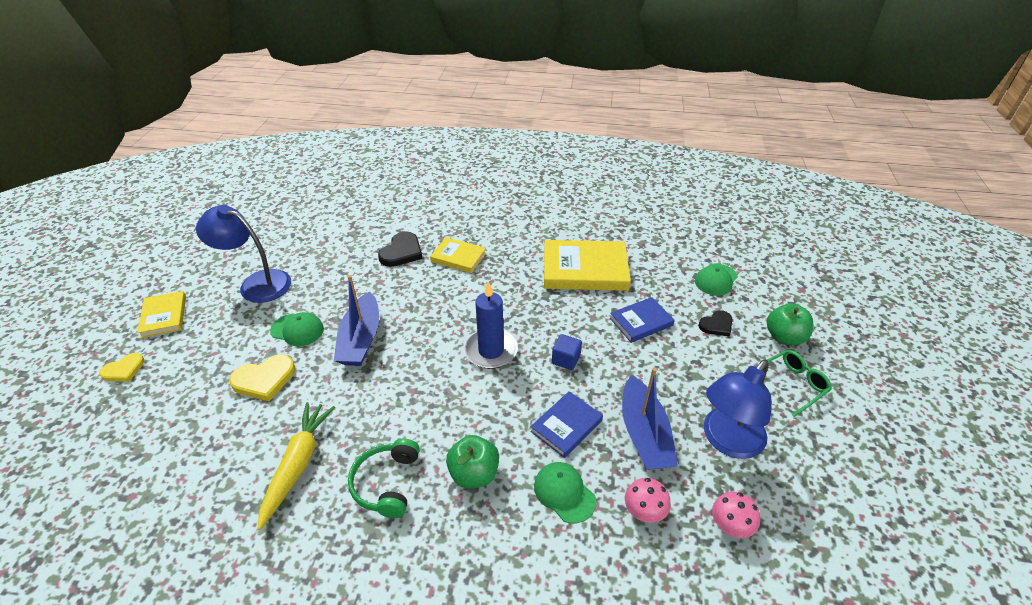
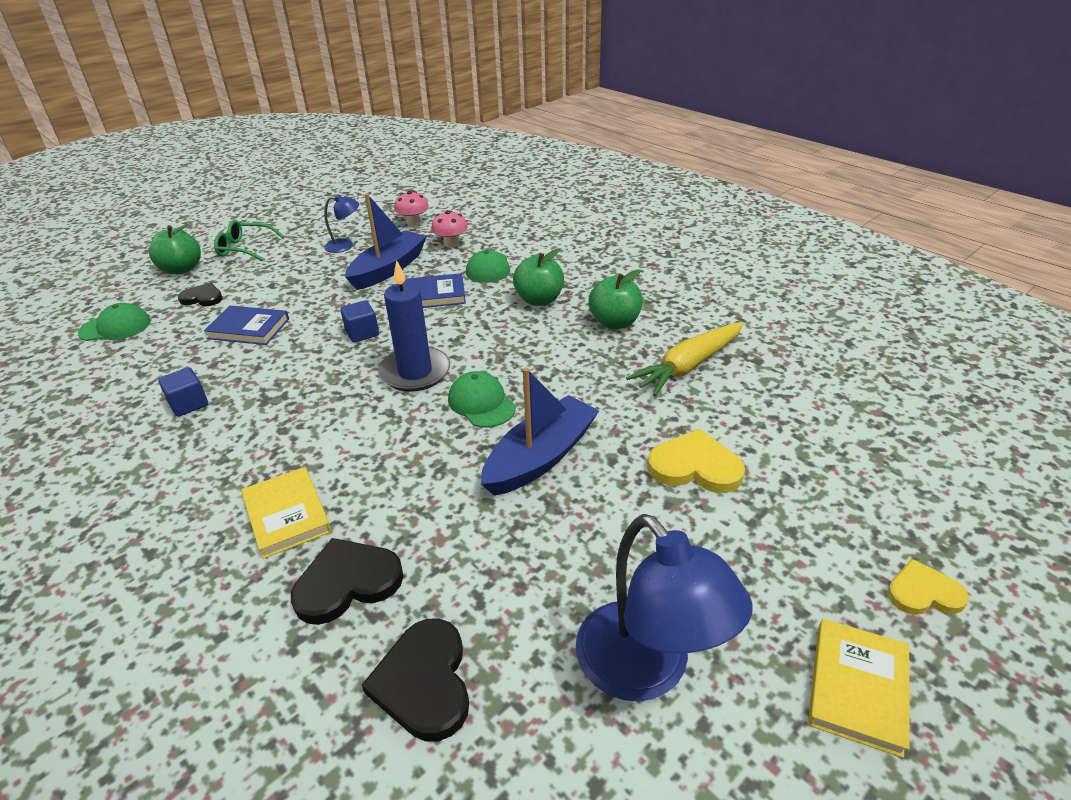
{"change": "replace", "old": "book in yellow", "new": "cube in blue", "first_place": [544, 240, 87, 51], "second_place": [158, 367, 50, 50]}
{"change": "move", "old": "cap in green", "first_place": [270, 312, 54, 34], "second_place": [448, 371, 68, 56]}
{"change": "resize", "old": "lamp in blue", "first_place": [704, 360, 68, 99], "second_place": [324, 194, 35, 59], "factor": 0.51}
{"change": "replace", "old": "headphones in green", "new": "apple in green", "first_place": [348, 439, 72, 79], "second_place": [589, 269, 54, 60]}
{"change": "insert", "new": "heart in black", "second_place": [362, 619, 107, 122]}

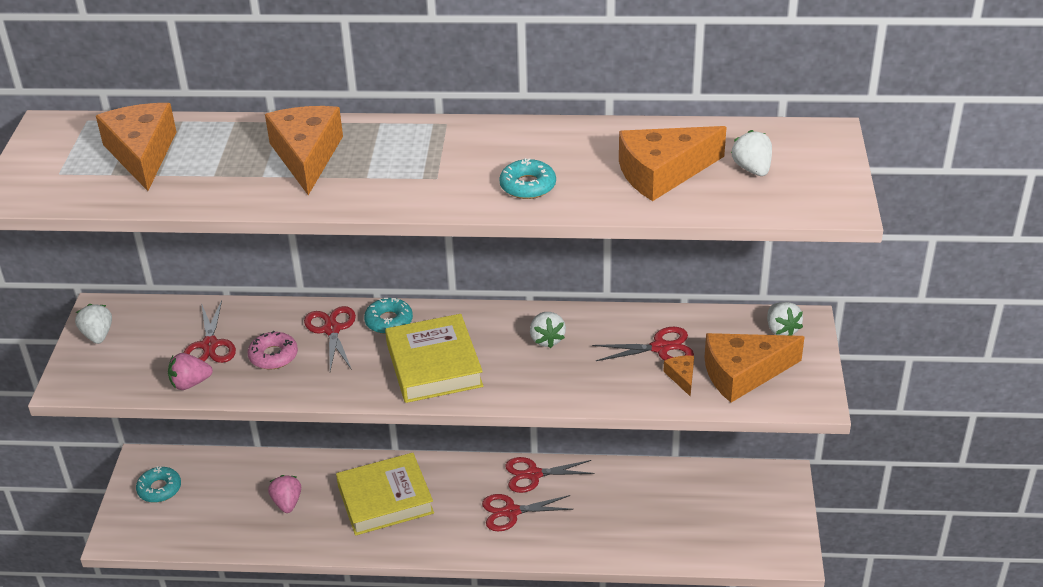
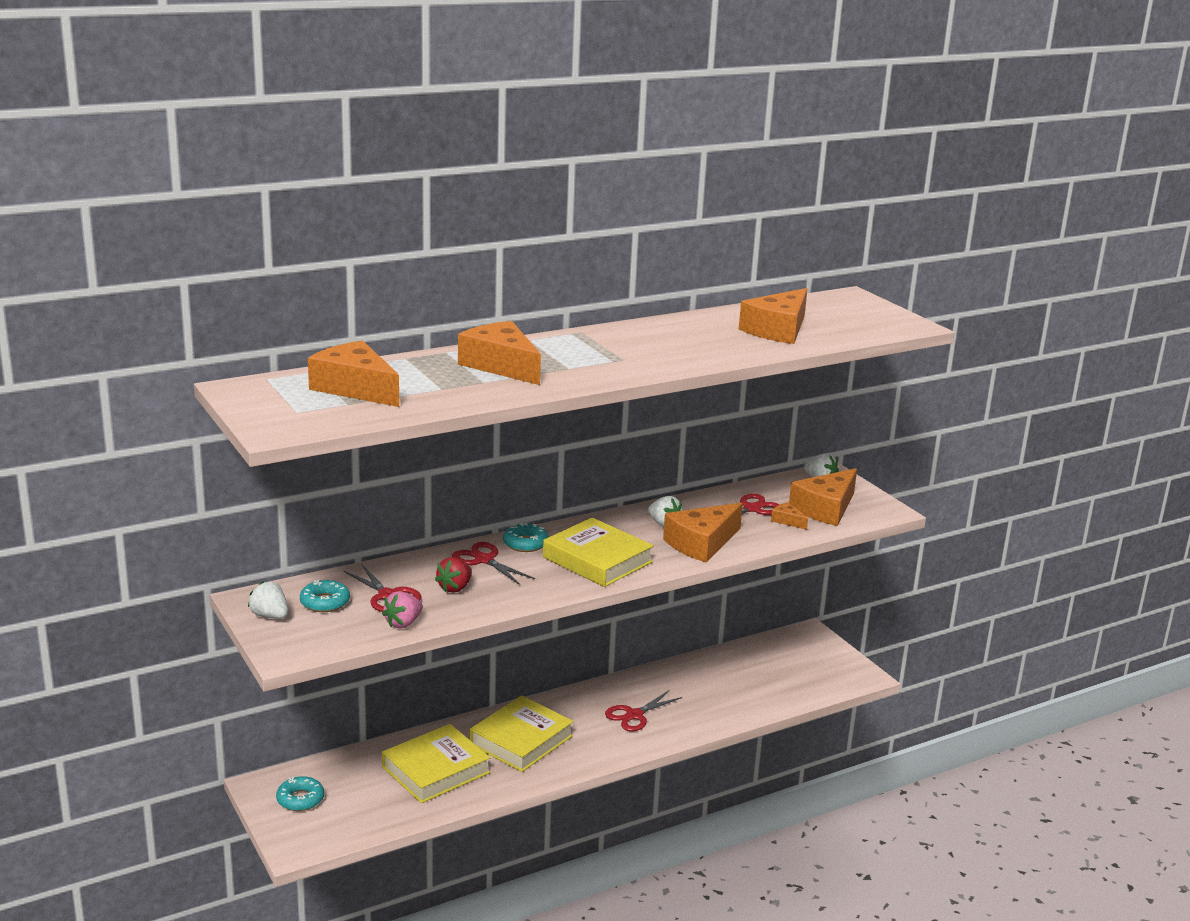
{"change": "delete", "old": "strawberry in white", "first_place": [731, 130, 41, 46]}
{"change": "move", "old": "donut in turquoise", "first_place": [499, 158, 57, 41], "second_place": [300, 580, 50, 32]}
{"change": "replace", "old": "donut in pink", "new": "strawberry in red", "first_place": [248, 331, 50, 38], "second_place": [435, 557, 37, 36]}
{"change": "delete", "old": "scissors in red", "first_place": [505, 457, 89, 36]}
{"change": "replace", "old": "strawberry in pink", "new": "book in yellow", "first_place": [268, 475, 33, 38], "second_place": [382, 724, 108, 79]}
{"change": "insert", "new": "cheese in orange", "second_place": [663, 503, 80, 60]}

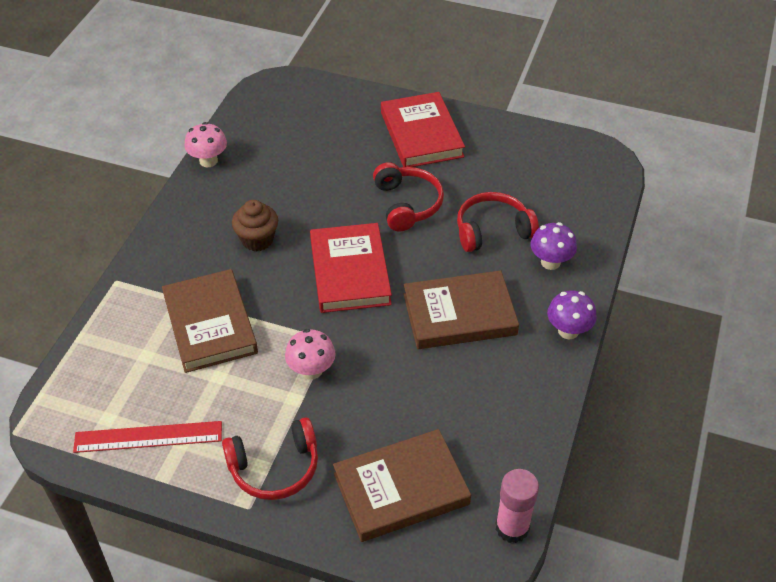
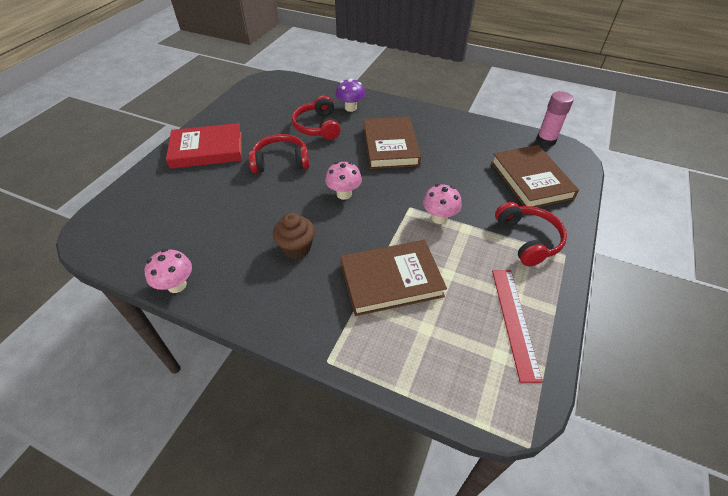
{"change": "replace", "old": "book in red", "new": "mushroom in pink", "first_place": [310, 223, 82, 90], "second_place": [325, 162, 37, 38]}
{"change": "delete", "old": "mushroom in purple", "first_place": [547, 290, 50, 49]}

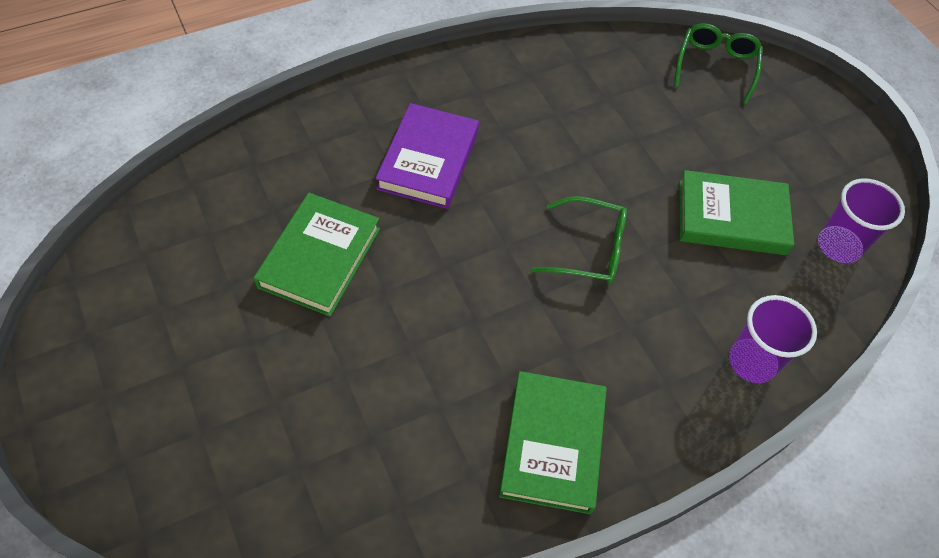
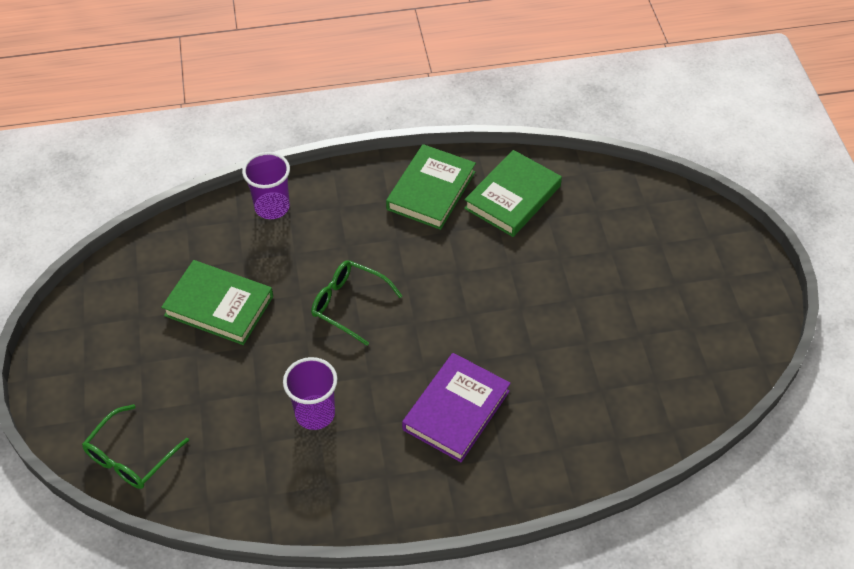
{"change": "move", "old": "cup in purple", "first_place": [818, 178, 87, 85], "second_place": [283, 357, 54, 73]}
{"change": "move", "old": "book in green", "first_place": [254, 193, 126, 123], "second_place": [464, 150, 98, 87]}

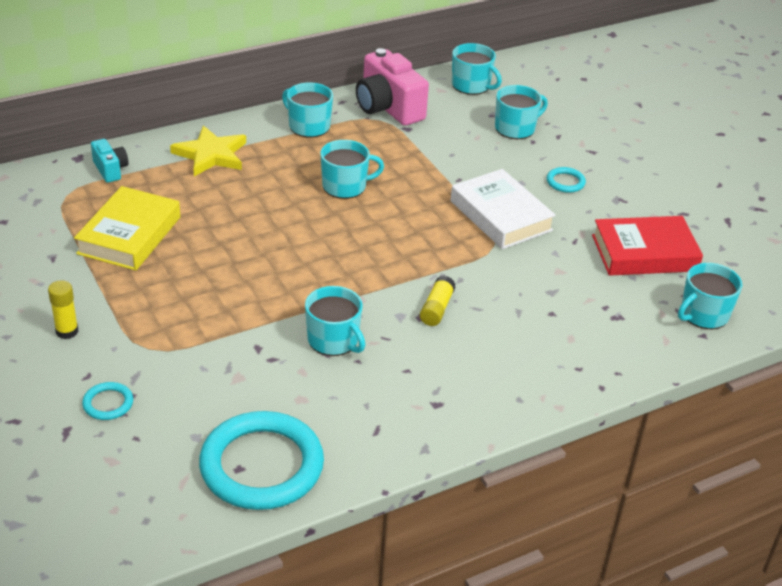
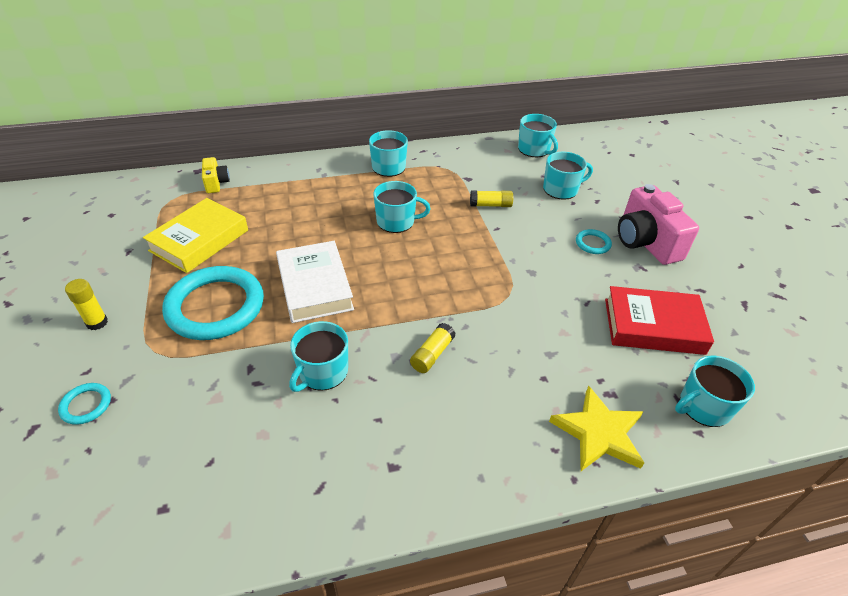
{"change": "move", "old": "camera in pink", "first_place": [356, 48, 73, 78], "second_place": [618, 184, 81, 81]}
{"change": "move", "old": "star in yellow", "first_place": [170, 125, 76, 51], "second_place": [549, 385, 95, 86]}
{"change": "recolor", "old": "camera in turquoise", "new": "camera in yellow", "first_place": [91, 139, 38, 44], "second_place": [202, 157, 28, 36]}
{"change": "move", "old": "book in white", "first_place": [451, 169, 105, 80], "second_place": [276, 241, 78, 82]}
{"change": "rotate", "old": "mug in turquoise", "first_place": [305, 286, 60, 70], "second_place": [289, 321, 59, 71], "degrees": 60}
{"change": "move", "old": "ring in turquoise", "first_place": [199, 411, 125, 99], "second_place": [162, 266, 102, 74]}
{"change": "insert", "new": "glue stick in yellow", "second_place": [470, 190, 43, 17]}

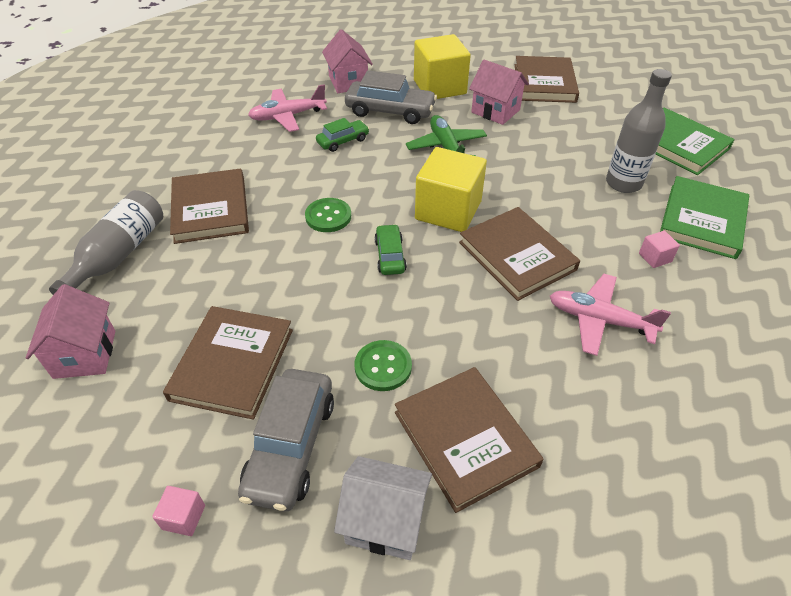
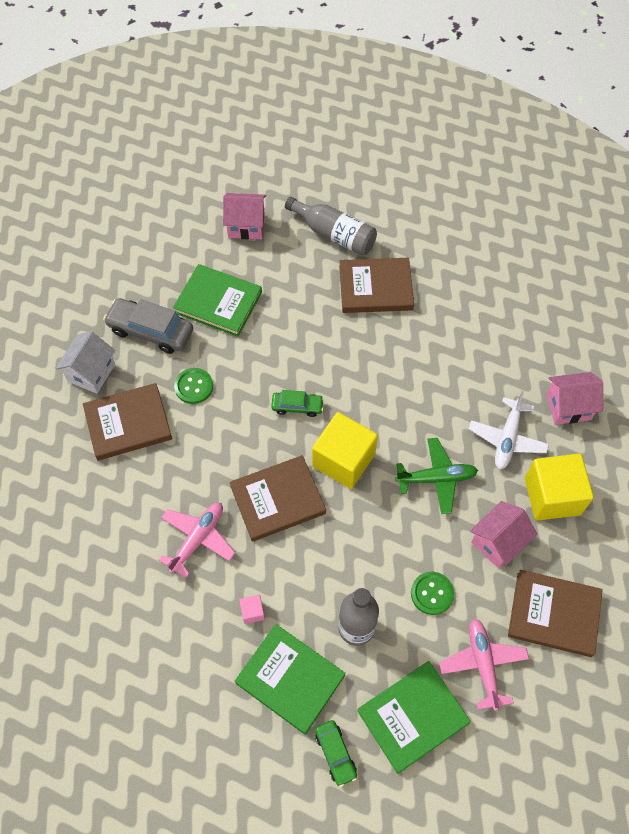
{"change": "replace", "old": "car in grey", "new": "plane in white", "first_place": [345, 70, 92, 54], "second_place": [469, 391, 80, 79]}
{"change": "move", "old": "plane in pink", "first_place": [248, 84, 79, 48], "second_place": [439, 618, 90, 93]}
{"change": "move", "old": "car in green", "first_place": [316, 118, 54, 34], "second_place": [315, 720, 42, 67]}
{"change": "move", "old": "button in green", "first_place": [305, 198, 46, 34], "second_place": [411, 572, 43, 43]}
{"change": "recolor", "old": "book in brown", "new": "book in green", "first_place": [163, 306, 130, 114], "second_place": [173, 264, 89, 73]}
{"change": "delete", "old": "cube in pink", "first_place": [152, 486, 53, 50]}

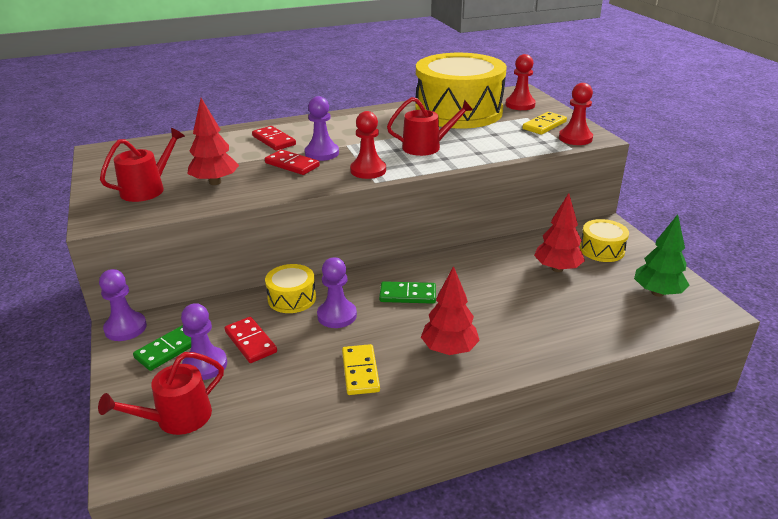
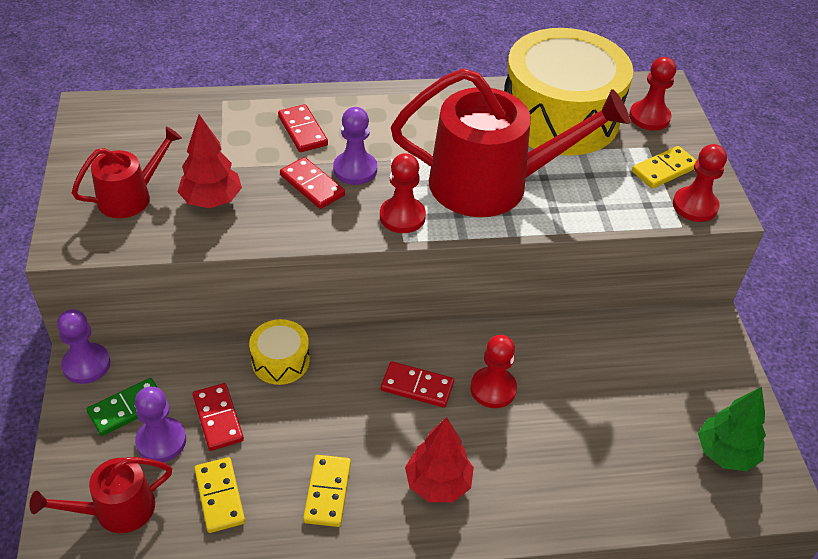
{"change": "resize", "old": "watering can in red", "first_place": [387, 97, 86, 59], "second_place": [391, 68, 239, 149], "factor": 1.95}
{"change": "delete", "old": "tree in red", "first_place": [534, 193, 51, 79]}
{"change": "delete", "old": "drum in yellow", "first_place": [580, 219, 49, 43]}
{"change": "delete", "old": "pawn in purple", "first_place": [317, 257, 40, 71]}
{"change": "recolor", "old": "domino in green", "new": "domino in red", "first_place": [379, 281, 57, 23], "second_place": [381, 361, 73, 47]}
{"change": "insert", "new": "pawn in red", "second_place": [470, 335, 47, 73]}
{"change": "insert", "new": "domino in yellow", "second_place": [194, 457, 51, 76]}

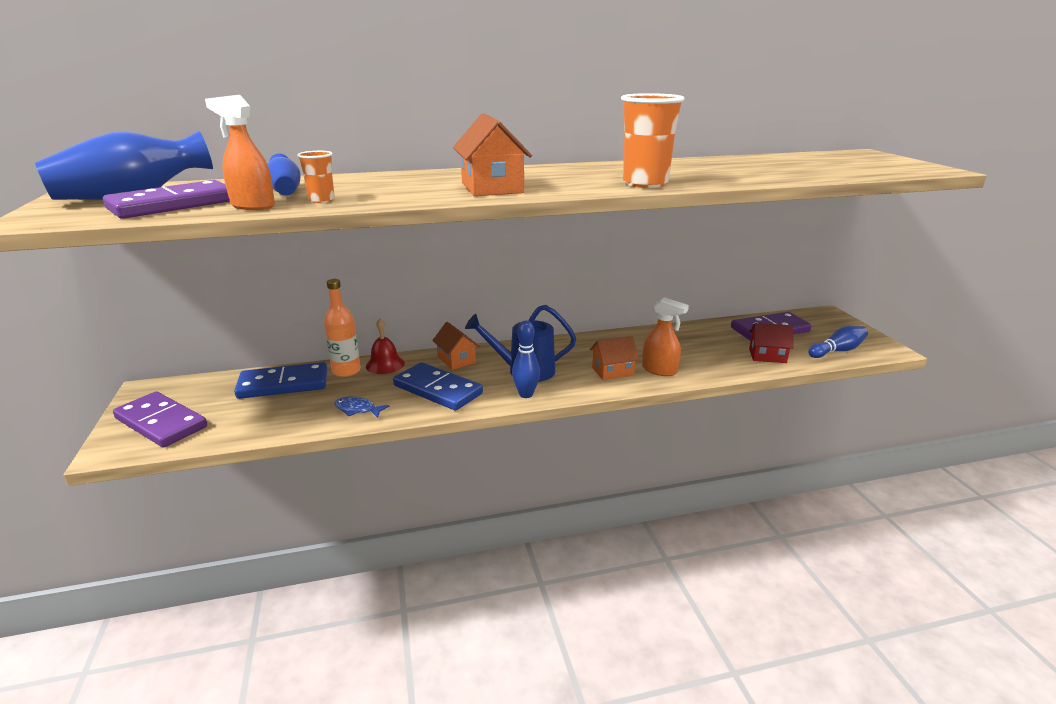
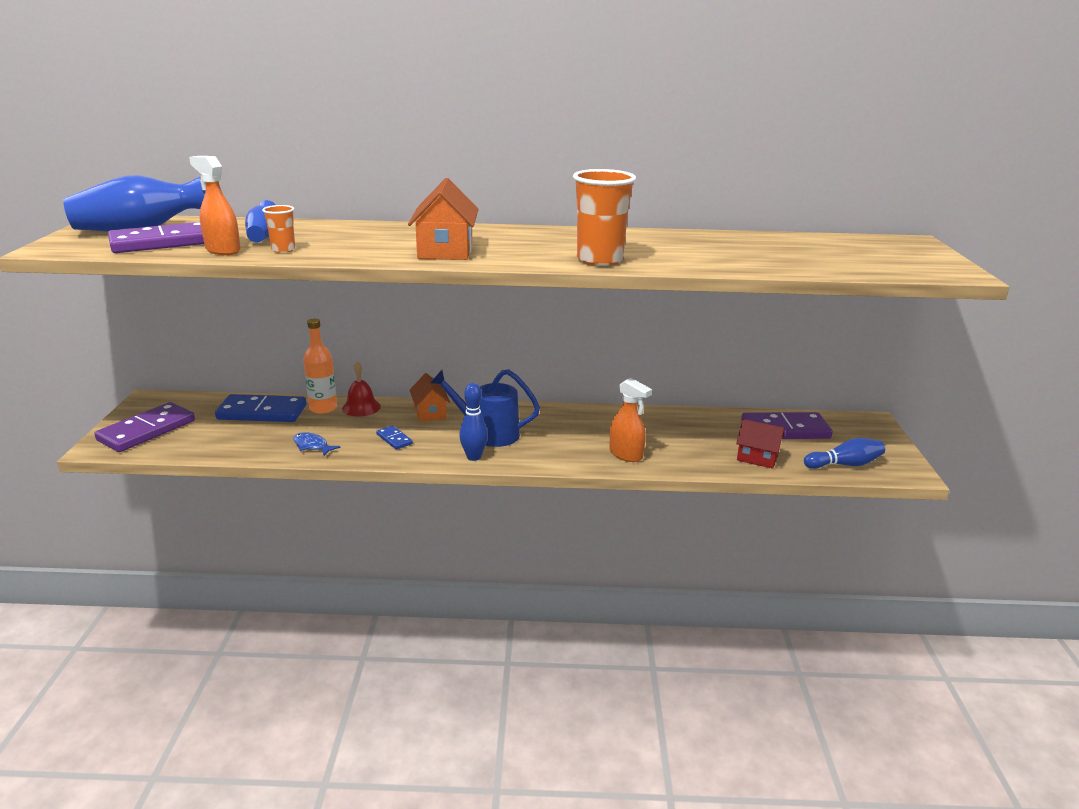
{"change": "delete", "old": "house in orange", "first_place": [590, 336, 49, 44]}
{"change": "resize", "old": "domino in blue", "first_place": [393, 362, 90, 49], "second_place": [376, 425, 37, 25], "factor": 0.47}
{"change": "rotate", "old": "domino in purple", "first_place": [113, 392, 94, 55], "second_place": [94, 402, 101, 50], "degrees": 75}

